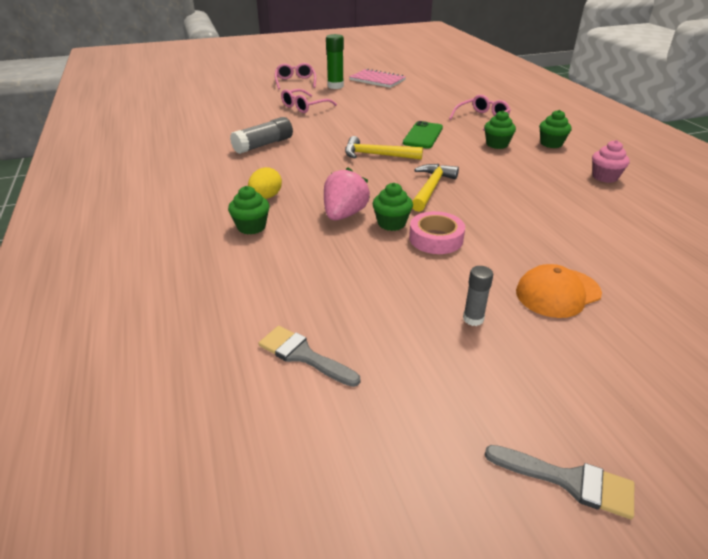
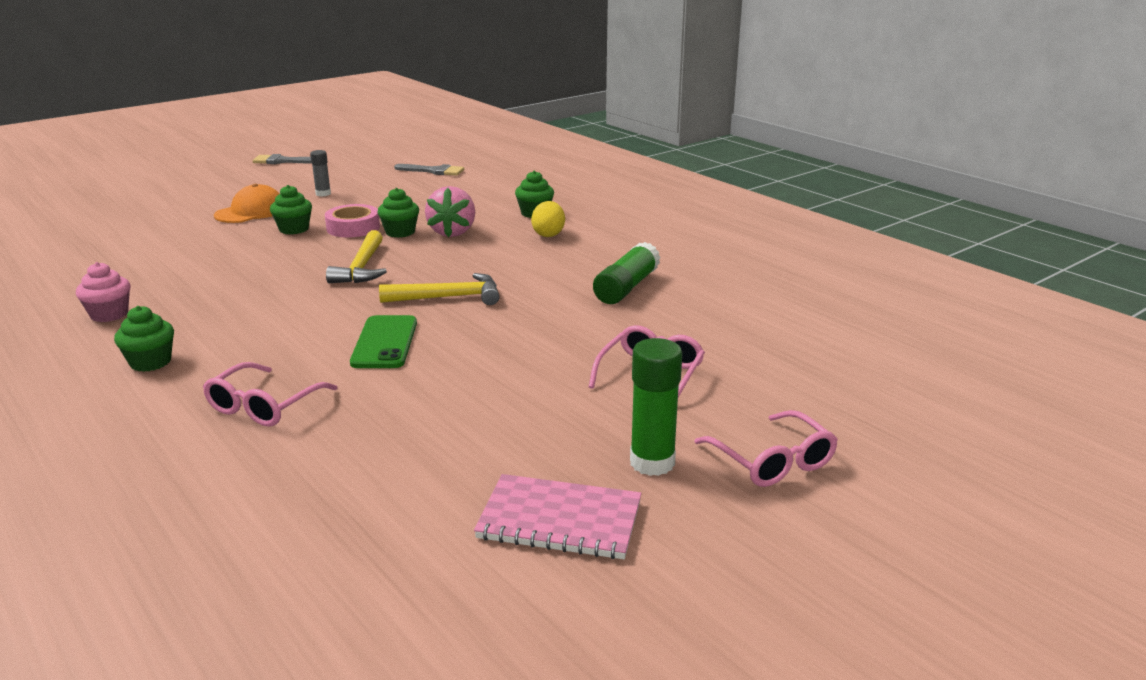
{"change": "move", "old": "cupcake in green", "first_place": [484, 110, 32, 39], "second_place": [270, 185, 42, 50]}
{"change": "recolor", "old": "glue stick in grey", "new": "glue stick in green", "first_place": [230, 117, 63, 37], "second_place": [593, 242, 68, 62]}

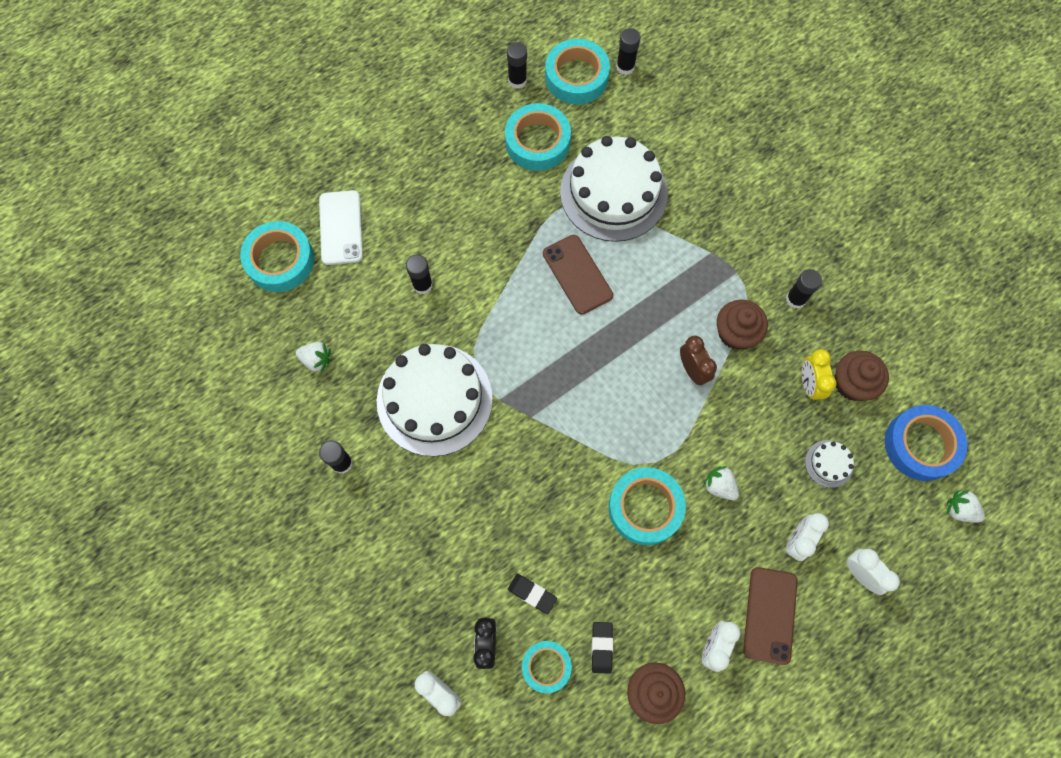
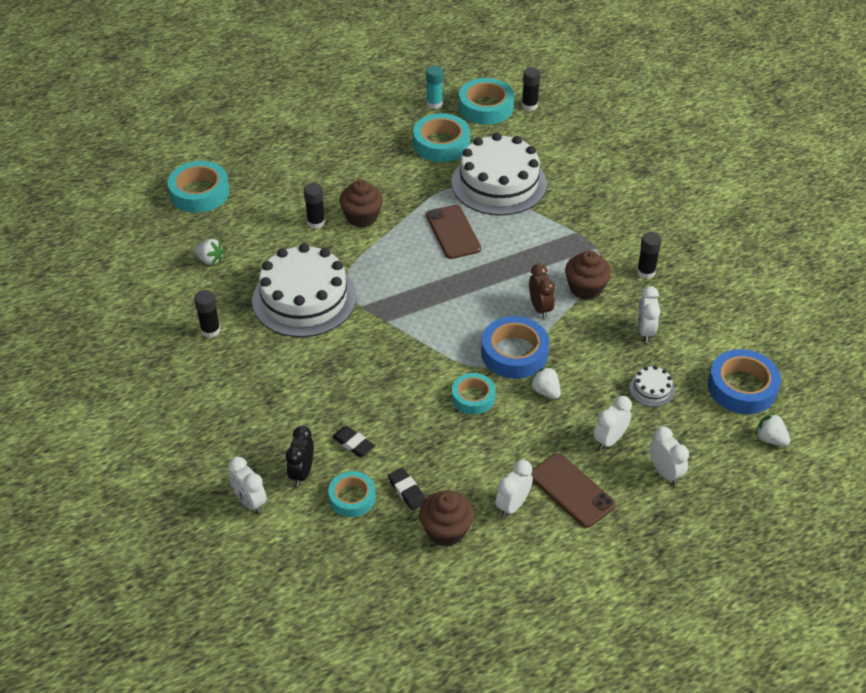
{"change": "recolor", "old": "glue stick in black", "new": "glue stick in turquoise", "first_place": [507, 42, 20, 47], "second_place": [426, 66, 17, 43]}
{"change": "delete", "old": "phone in white", "first_place": [319, 190, 44, 75]}
{"change": "recolor", "old": "clock in yellow", "new": "clock in white", "first_place": [802, 349, 35, 52], "second_place": [638, 286, 22, 57]}
{"change": "move", "old": "cupcake in brown", "first_place": [835, 351, 54, 50], "second_place": [339, 180, 44, 47]}
{"change": "resize", "old": "tape in turquoise", "first_place": [608, 467, 78, 78], "second_place": [452, 373, 44, 41], "factor": 0.63}
{"change": "rotate", "old": "phone in brown", "first_place": [743, 567, 55, 98], "second_place": [531, 453, 84, 75], "degrees": -60}
{"change": "rotate", "old": "eraser in black", "first_place": [592, 622, 21, 52], "second_place": [388, 468, 38, 43], "degrees": -45}
{"change": "insert", "new": "tape in blue", "second_place": [481, 316, 68, 63]}

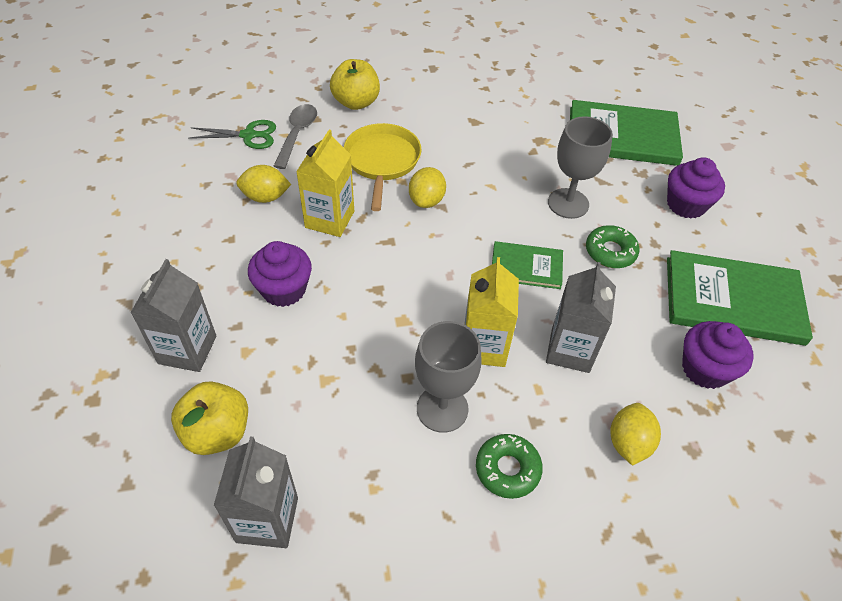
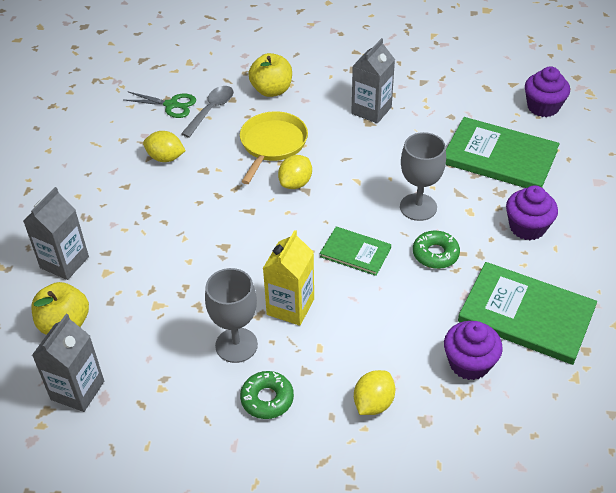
{"change": "delete", "old": "carton in yellow", "first_place": [296, 129, 58, 108]}
{"change": "move", "old": "cupcake in purple", "first_place": [248, 241, 64, 66], "second_place": [525, 66, 45, 51]}
{"change": "move", "old": "carton in grey", "first_place": [546, 262, 70, 111], "second_place": [351, 38, 44, 85]}

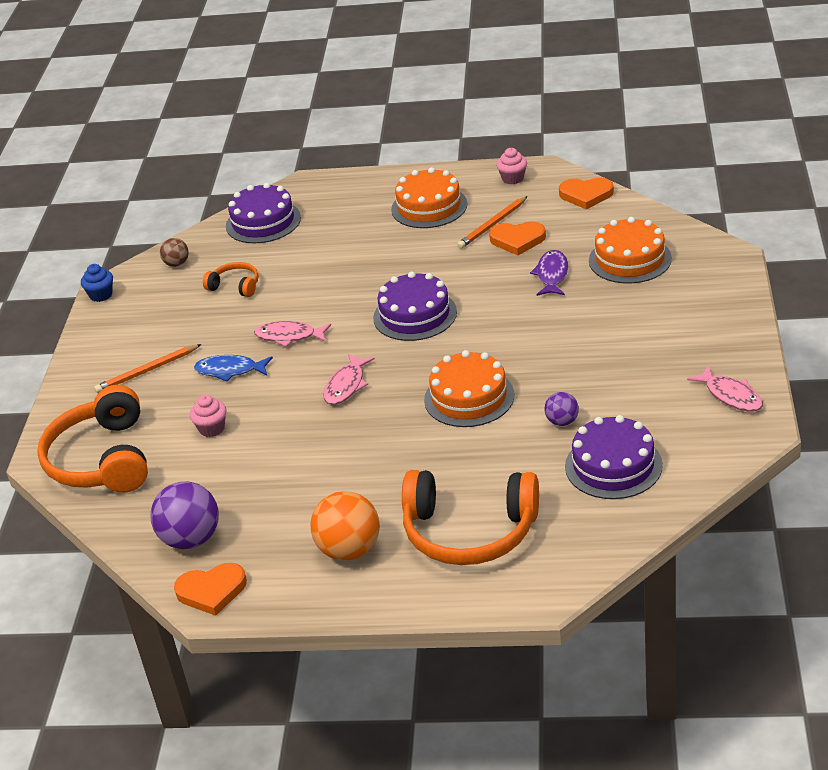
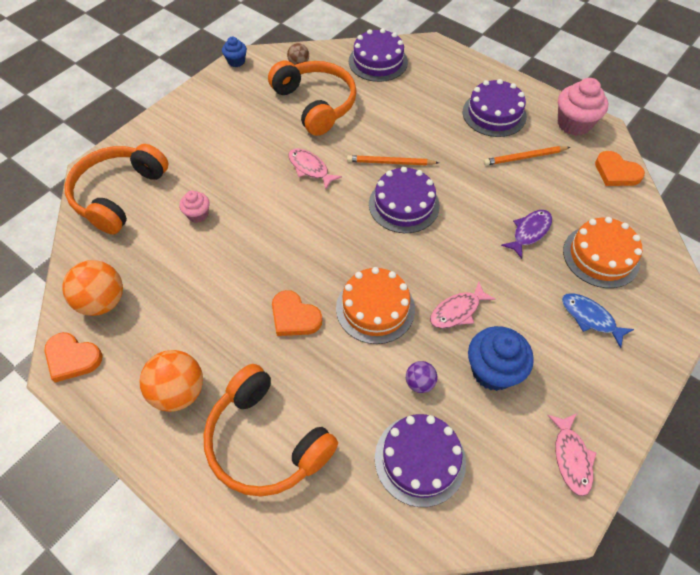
{"change": "resize", "old": "cupcake in pink", "first_place": [496, 148, 31, 36], "second_place": [558, 78, 50, 58], "factor": 1.79}
{"change": "recolor", "old": "cake in orange", "new": "cake in purple", "first_place": [391, 167, 76, 61], "second_place": [463, 79, 64, 58]}
{"change": "move", "old": "heart in orange", "first_place": [489, 221, 57, 34], "second_place": [272, 290, 50, 46]}
{"change": "resize", "old": "headphones in orange", "first_place": [203, 262, 56, 35], "second_place": [268, 61, 89, 75], "factor": 2.09}
{"change": "move", "old": "pencil in orange", "first_place": [94, 344, 107, 49], "second_place": [347, 155, 92, 11]}
{"change": "move", "old": "fish in pink", "first_place": [323, 354, 52, 51], "second_place": [430, 281, 66, 48]}
{"change": "move", "old": "fish in blue", "first_place": [194, 355, 79, 27], "second_place": [562, 293, 72, 55]}
{"change": "recolor", "old": "ball in purple", "new": "ball in orange", "first_place": [151, 482, 68, 67], "second_place": [62, 260, 61, 56]}
{"change": "insert", "new": "cupcake in blue", "second_place": [468, 326, 66, 65]}

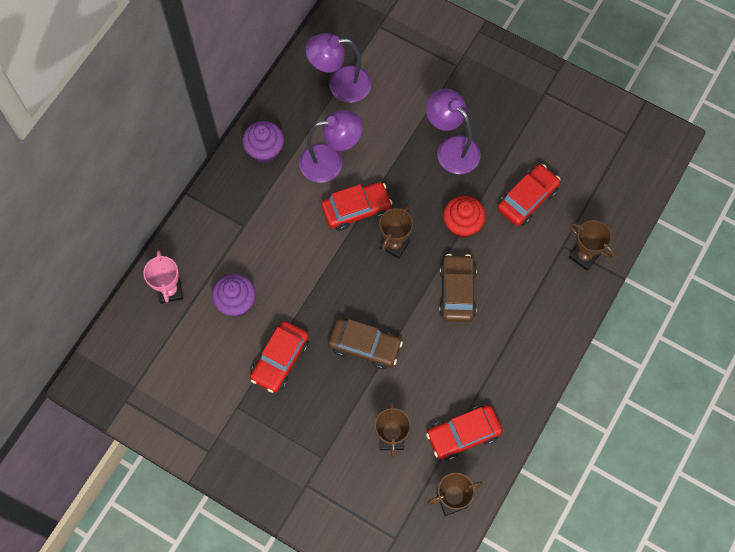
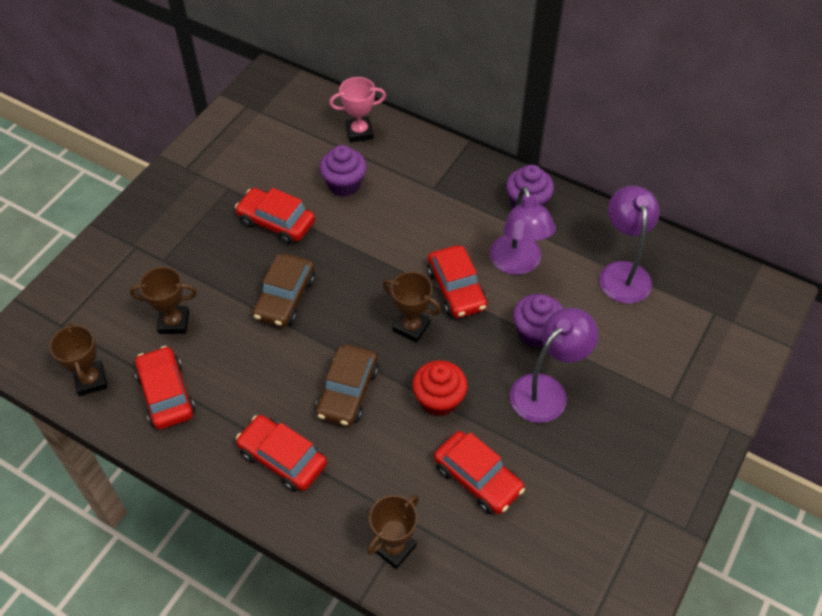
{"change": "rotate", "old": "car in brown", "first_place": [439, 254, 38, 68], "second_place": [315, 344, 64, 82], "degrees": 105}
{"change": "insert", "new": "cupcake in purple", "second_place": [513, 294, 51, 54]}
{"change": "insert", "new": "car in red", "second_place": [236, 415, 91, 77]}

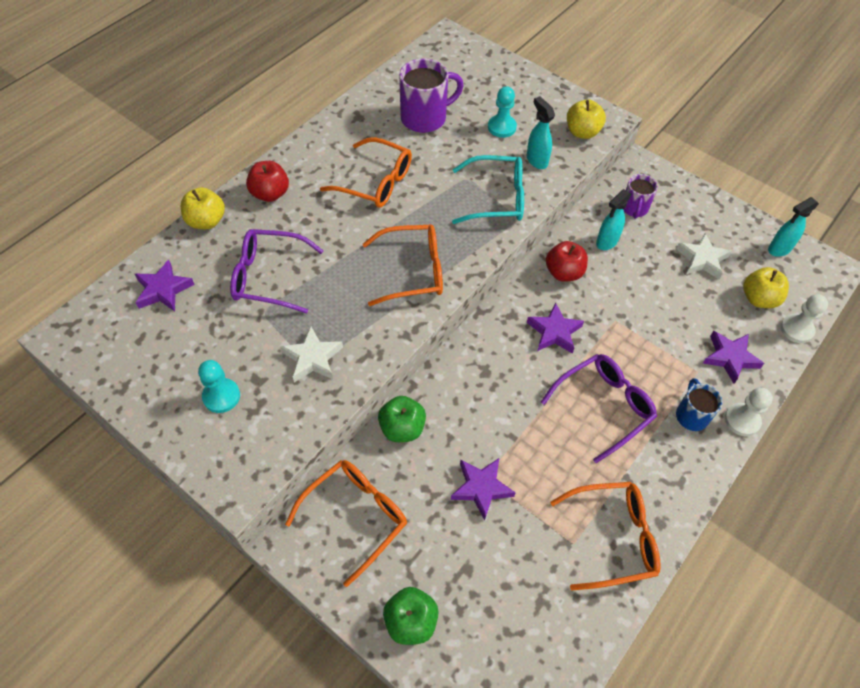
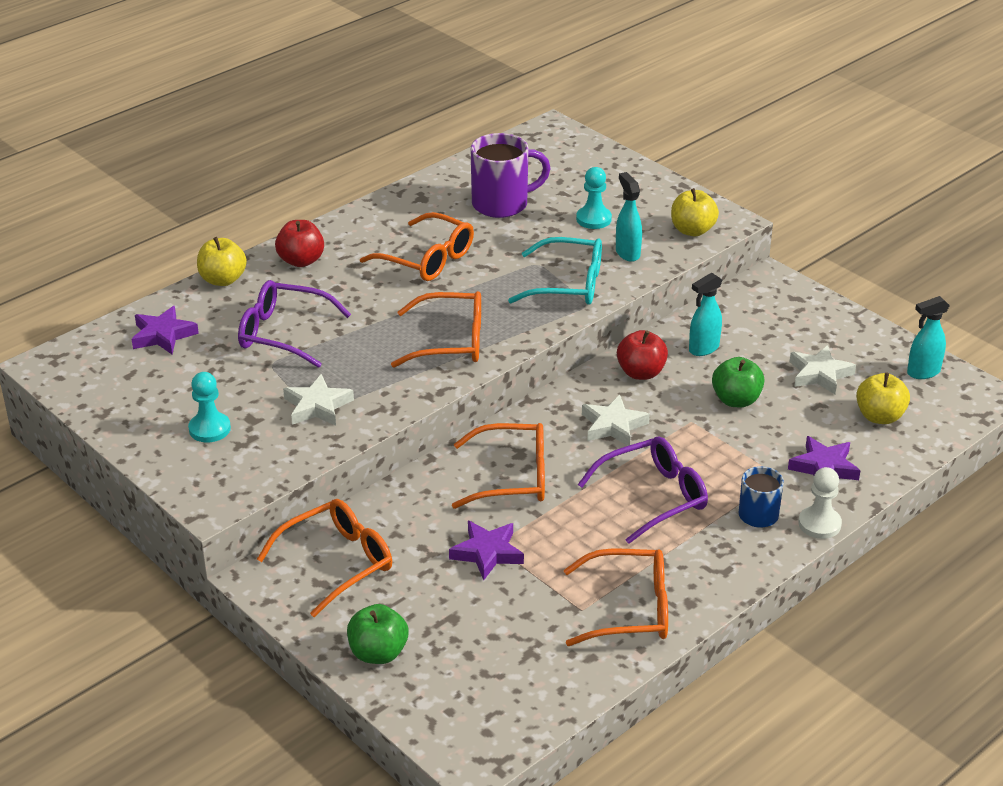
{"change": "delete", "old": "mug in purple", "first_place": [623, 174, 35, 45]}
{"change": "delete", "old": "pawn in white", "first_place": [781, 294, 47, 49]}
{"change": "recolor", "old": "star in purple", "new": "star in white", "first_place": [527, 303, 57, 51], "second_place": [582, 395, 68, 51]}
{"change": "move", "old": "apple in green", "first_place": [378, 396, 48, 46], "second_place": [712, 357, 53, 50]}
{"change": "insert", "new": "glasses in orange", "second_place": [452, 423, 93, 86]}

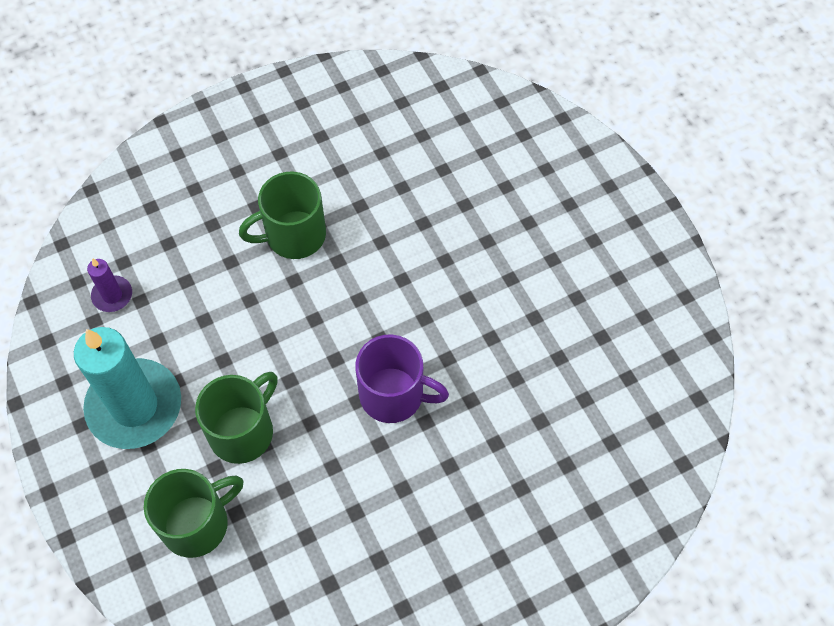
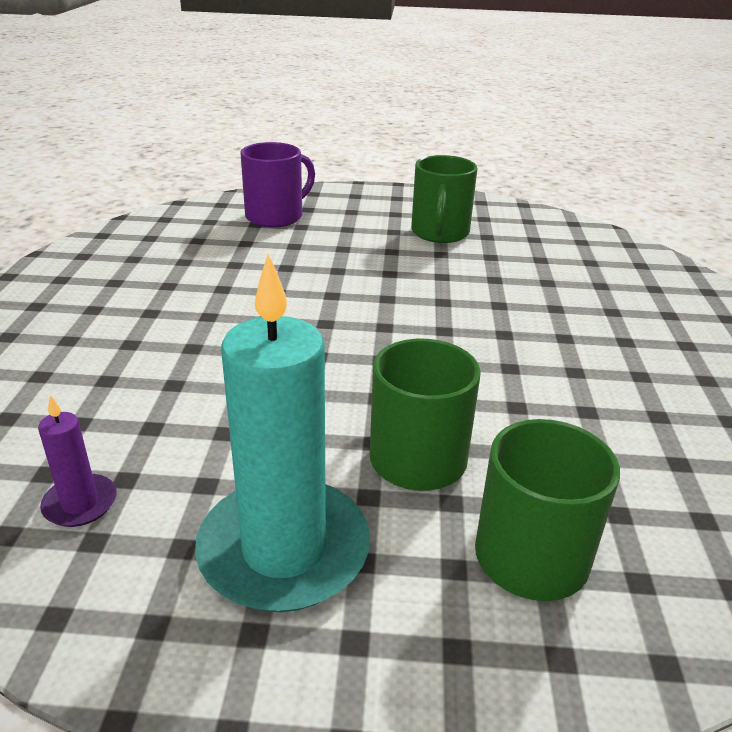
{"change": "move", "old": "mug in green", "first_place": [239, 172, 87, 87], "second_place": [411, 155, 67, 88]}
{"change": "move", "old": "mug in purple", "first_place": [355, 334, 94, 89], "second_place": [240, 142, 75, 86]}

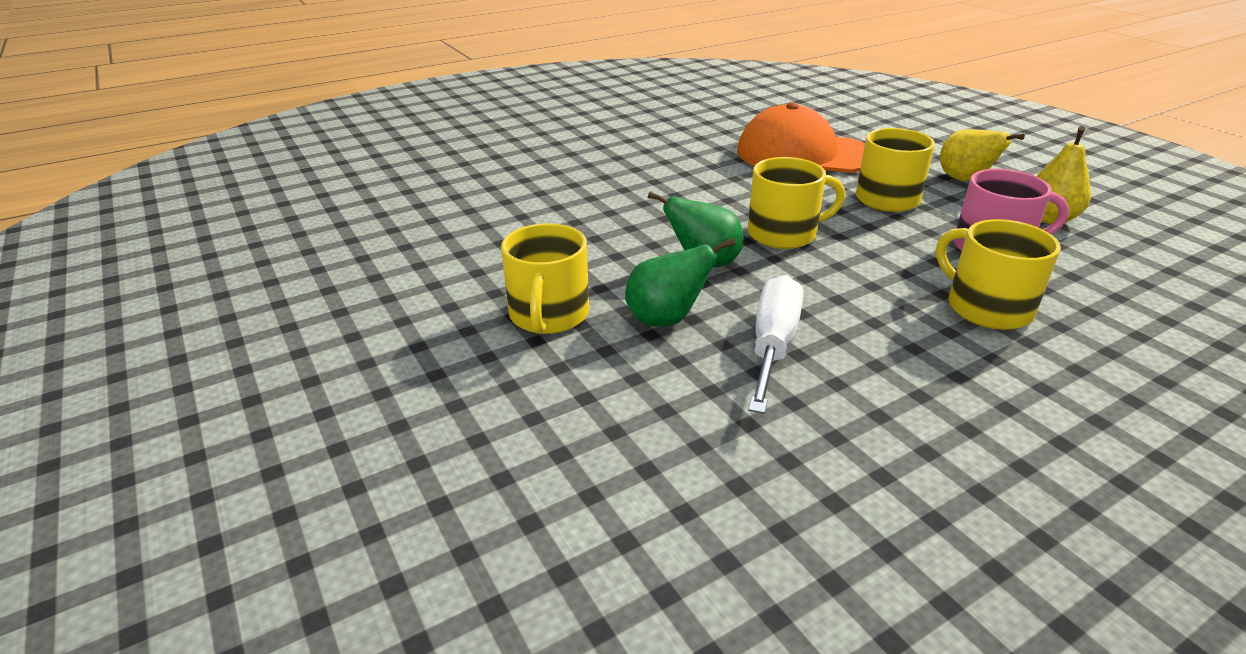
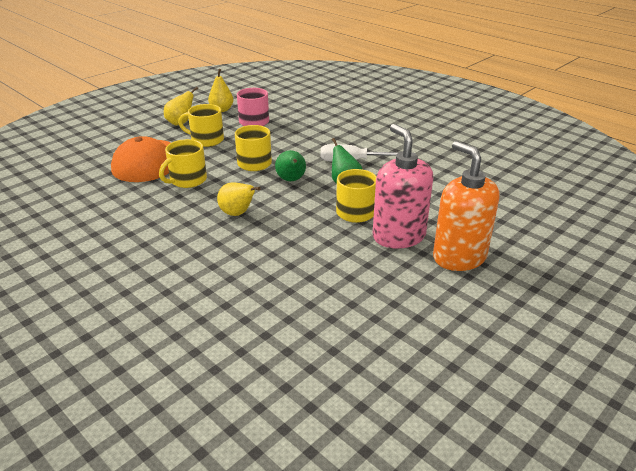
{"change": "move", "old": "mug in yellow", "first_place": [936, 219, 125, 111], "second_place": [159, 139, 48, 49]}
{"change": "insert", "new": "soap dispenser in pink", "second_place": [373, 124, 60, 125]}
{"change": "insert", "new": "soap dispenser in orange", "second_place": [433, 141, 67, 130]}
{"change": "insert", "new": "pear in yellow", "second_place": [217, 182, 44, 34]}

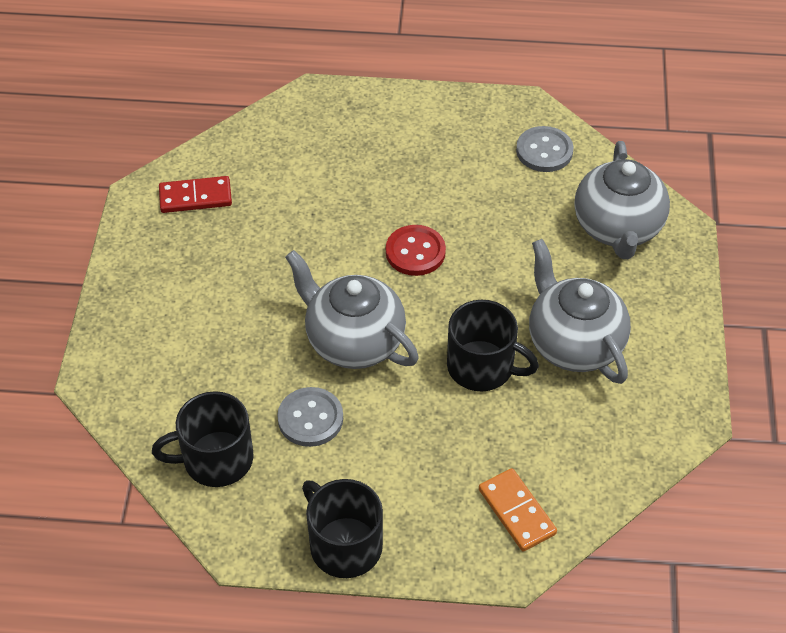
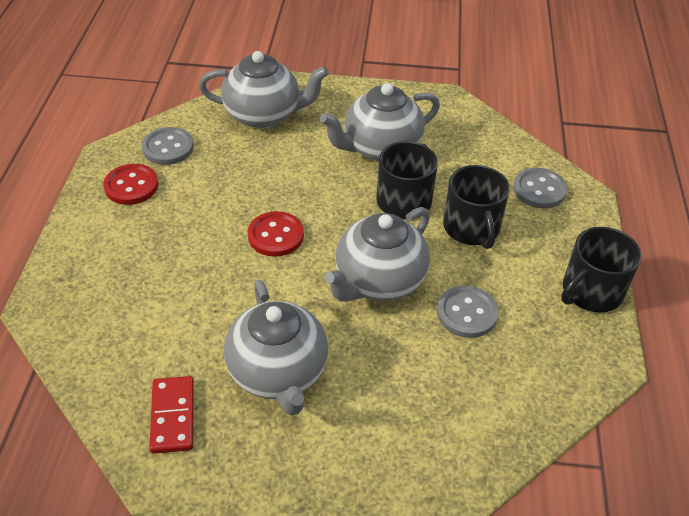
{"change": "move", "old": "mug in black", "first_place": [152, 391, 102, 96], "second_place": [443, 165, 67, 84]}
{"change": "replace", "old": "domino in orange", "new": "button in grey", "first_place": [479, 468, 78, 84], "second_place": [513, 168, 54, 40]}
{"change": "insert", "new": "button in red", "second_place": [103, 164, 56, 41]}
{"change": "insert", "new": "teapot in grey", "second_place": [224, 280, 104, 136]}

